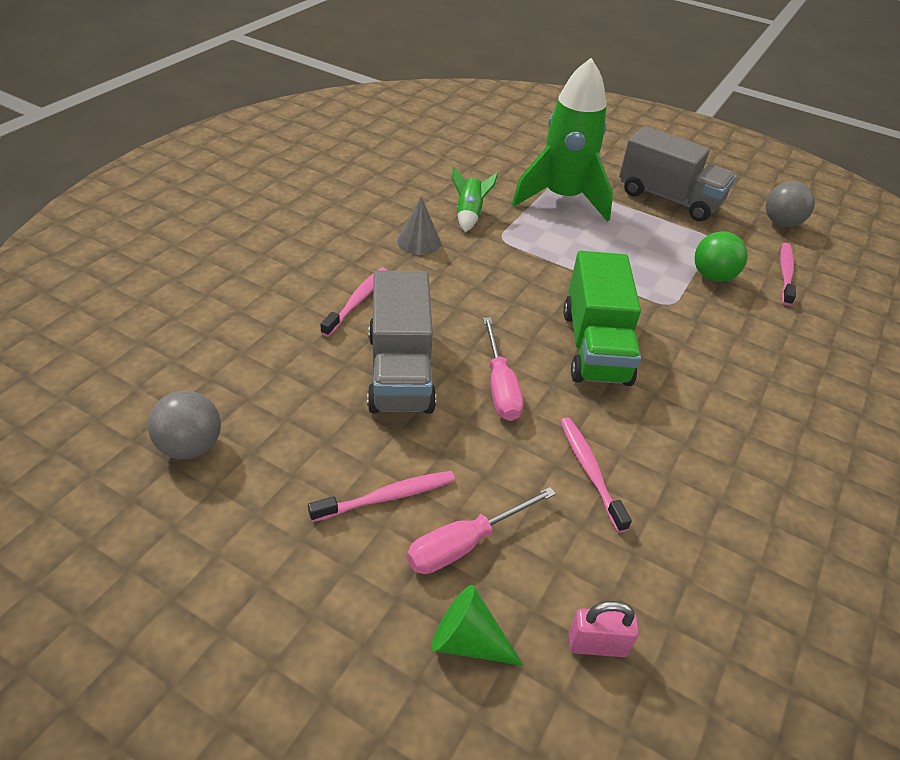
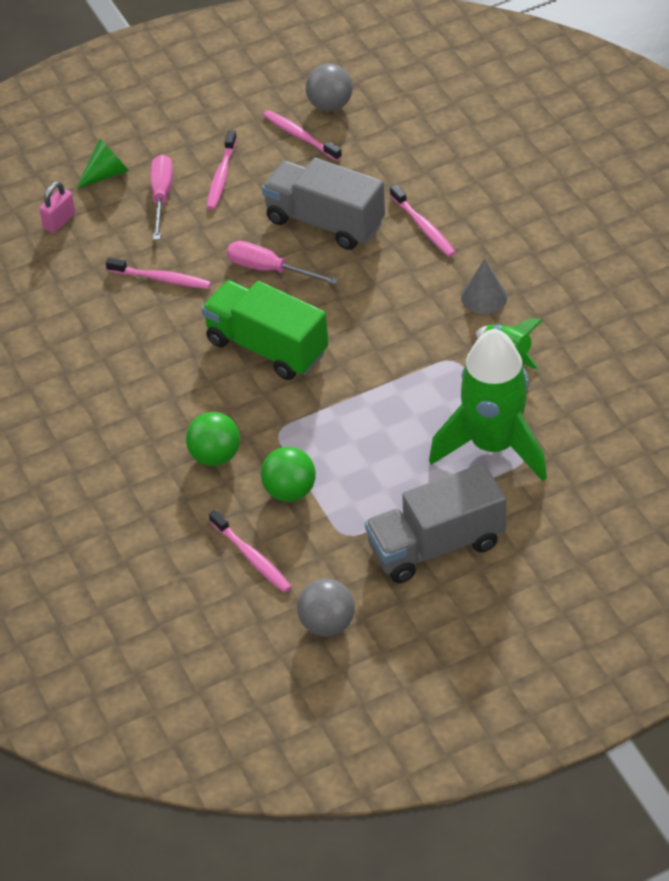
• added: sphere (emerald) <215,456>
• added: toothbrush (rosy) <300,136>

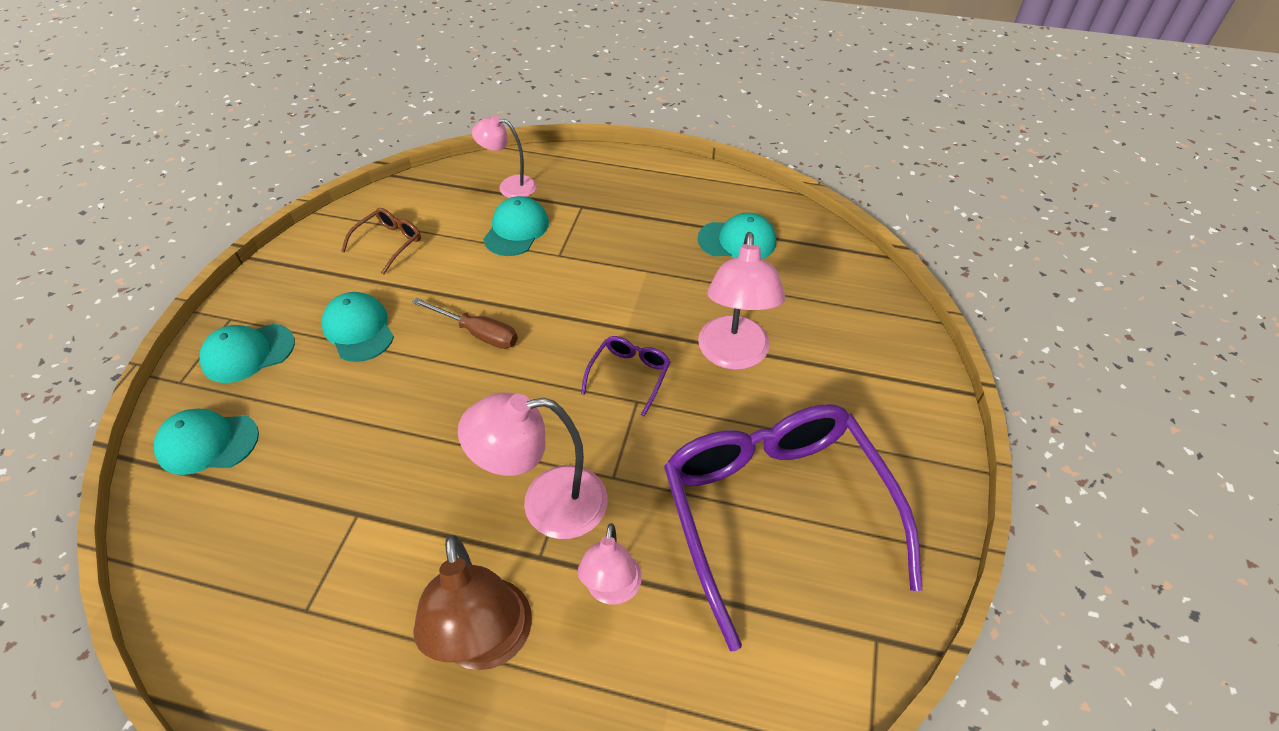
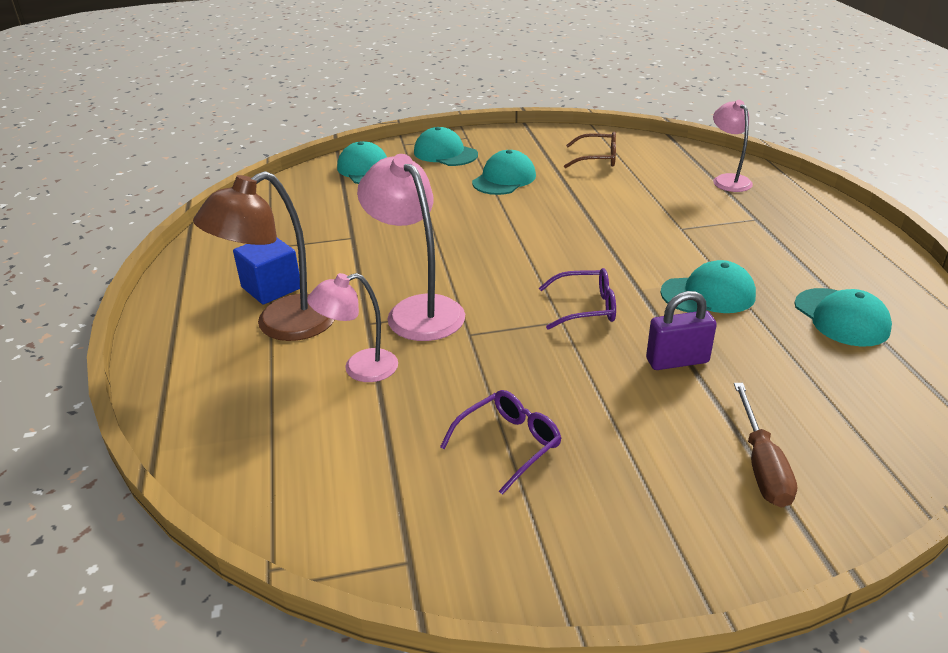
• moved: hand screwdriver (dark brown) <478,333> to <761,464>
• moved: cap (aqua) <516,230> to <708,294>
• resized: glasses (violet) <776,512> = <509,444> x0.40
• replaced: desk lamp (rosy) <733,355> to lock (violet) <677,361>
• added: solid cube (cobalt) <271,288>

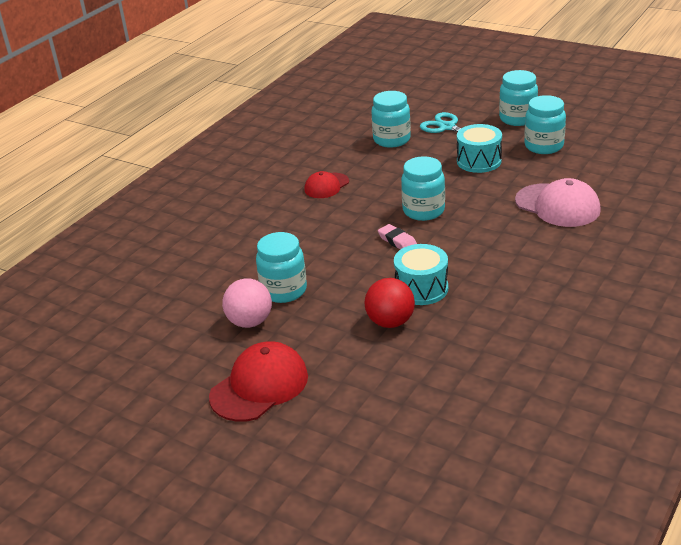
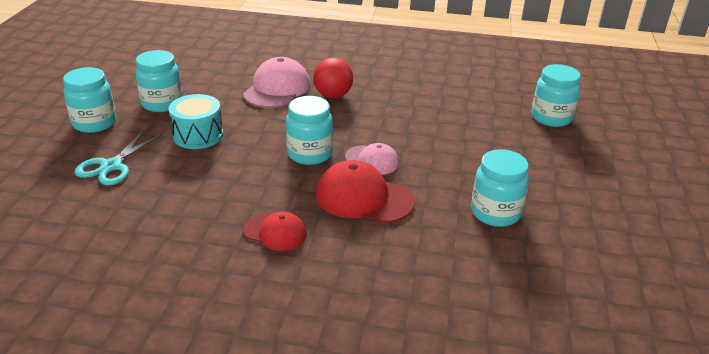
• moved: cap (red) <259,386> to <364,198>
• removed: sphere (rosy) <250,322>
• moved: sphere (red) <390,322> to <333,95>
• moved: jar (aqua) <391,140> to <551,118>
• replaced: pencil eraser (rosy) <397,241> to cap (rosy) <372,160>
• removed: drum (aqua) <421,288>

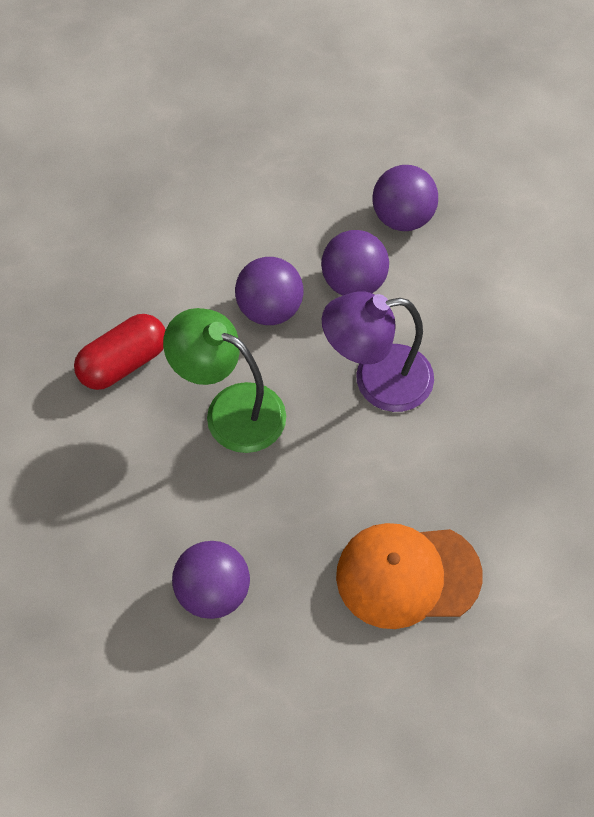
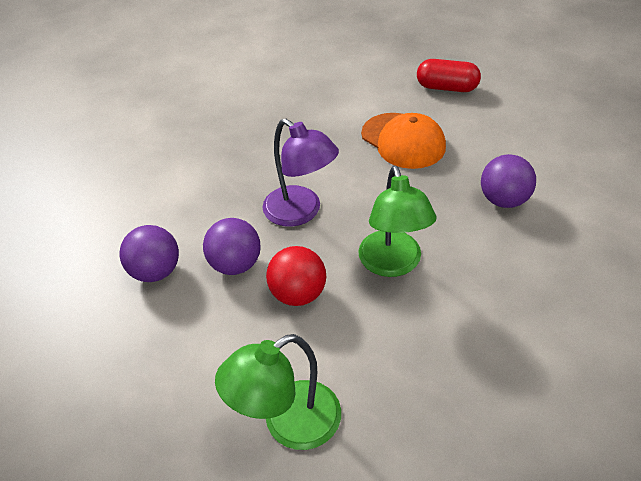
• moved: capsule (red) <123,363> to <446,87>
• recoloured: sphere (violet) <269,309> to sphere (red) <298,294>
• added: desk lamp (emerald) <288,424>

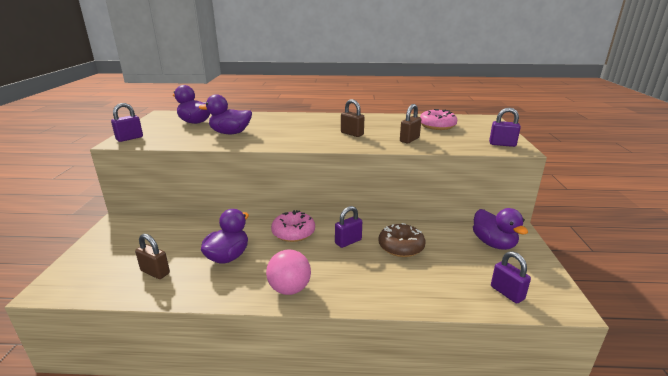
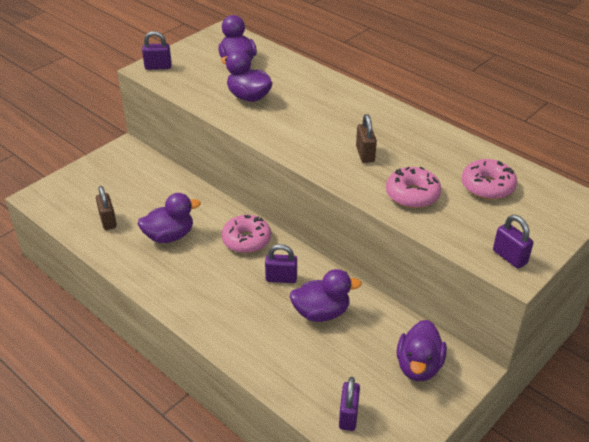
• removed: sphere (rosy) <289,289>
• replaced: donut (dark brown) <401,247> to duck (violet) <321,312>
• replaced: lock (dark brown) <409,140> to donut (rosy) <412,195>

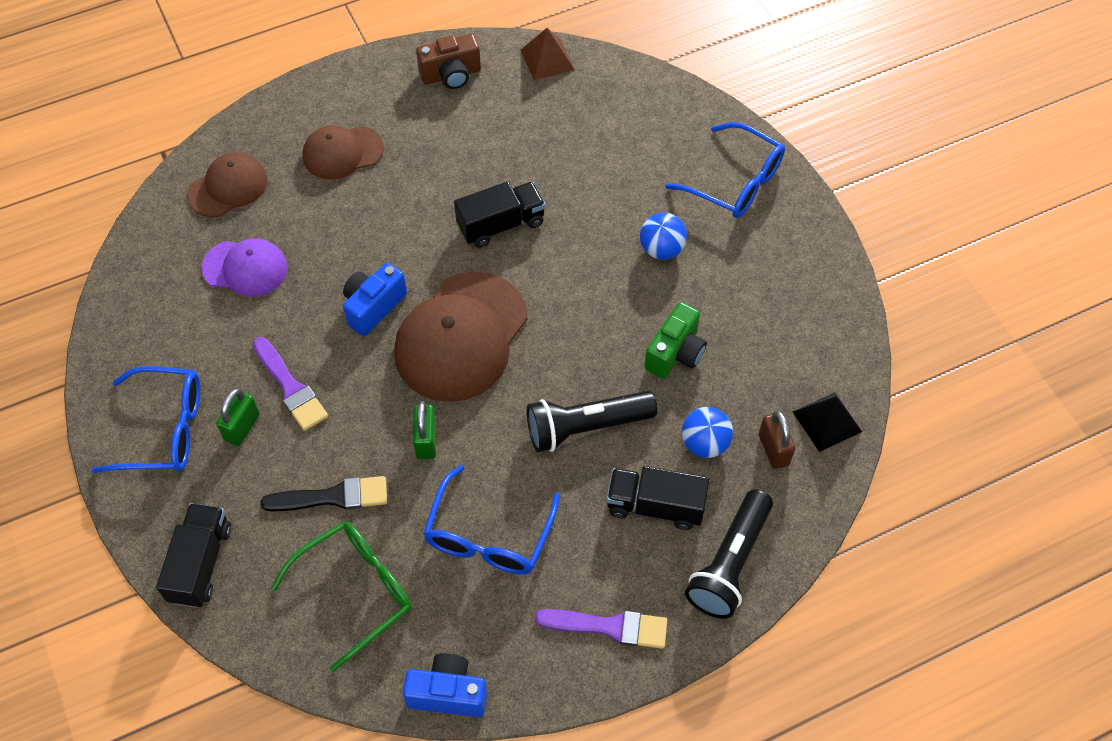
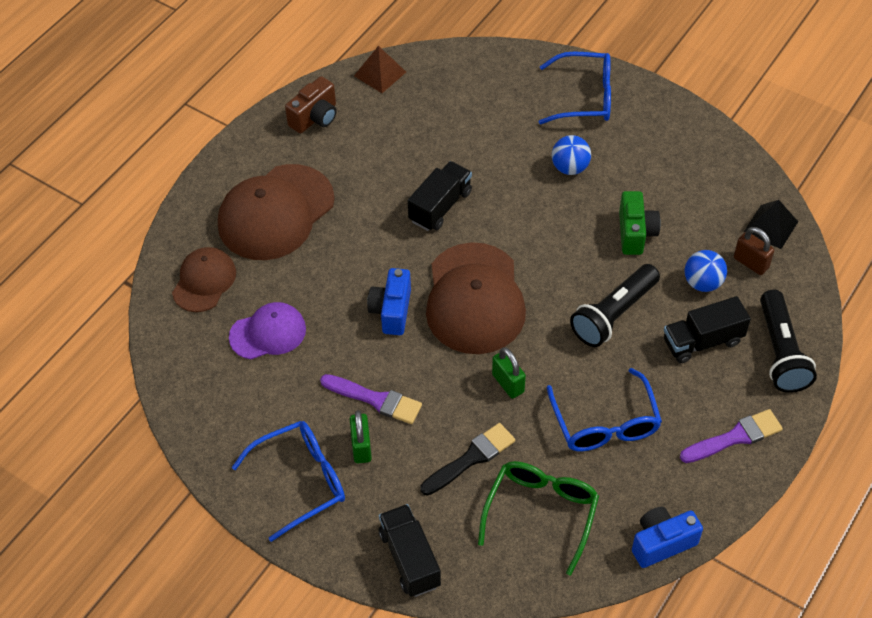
• resized: cap (dark brown) <342,152> = <276,212> x1.74

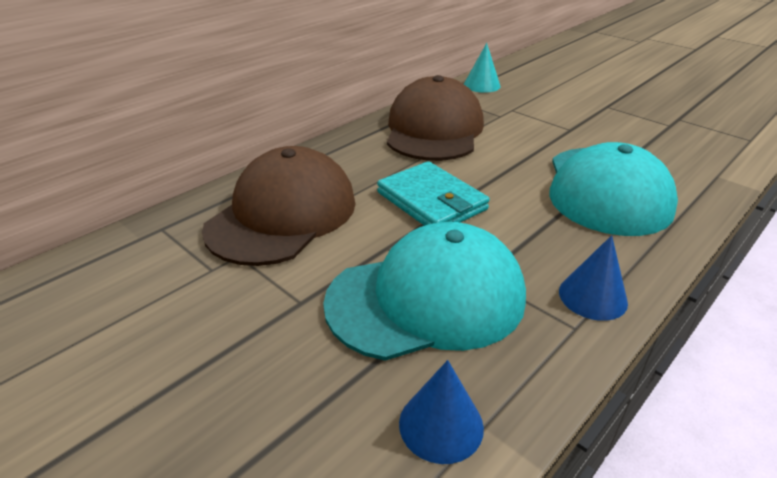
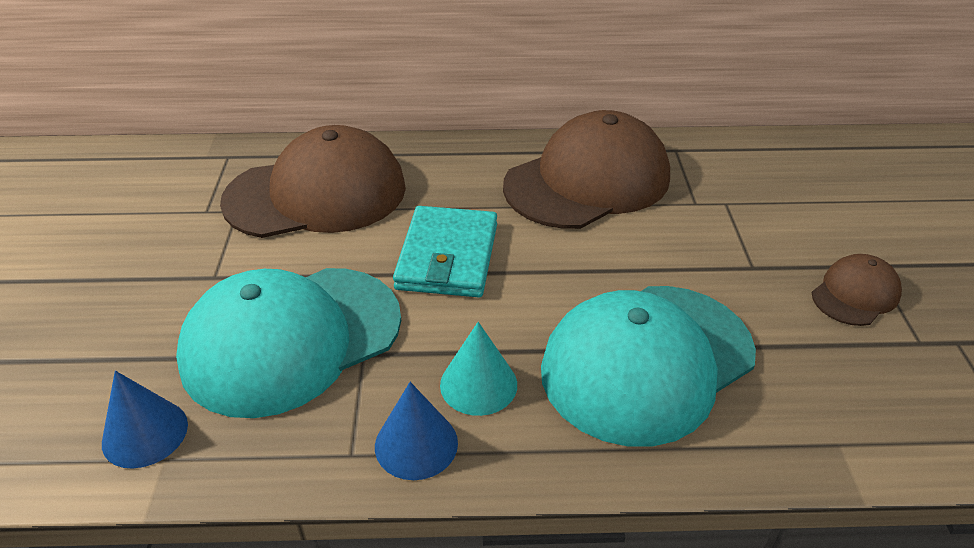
• turned: cap (aqua) <426,299> = <292,339> 120 degrees clockwise
• moved: cone shape (aqua) <482,85> to <478,384>
• added: cap (dark brown) <855,294>

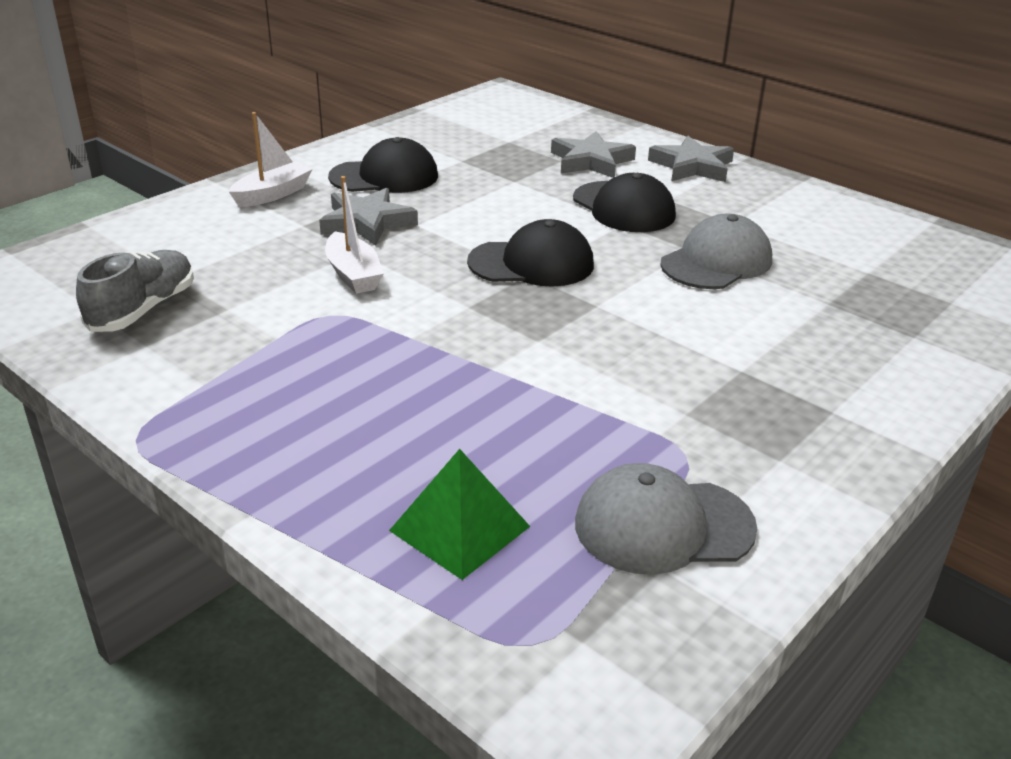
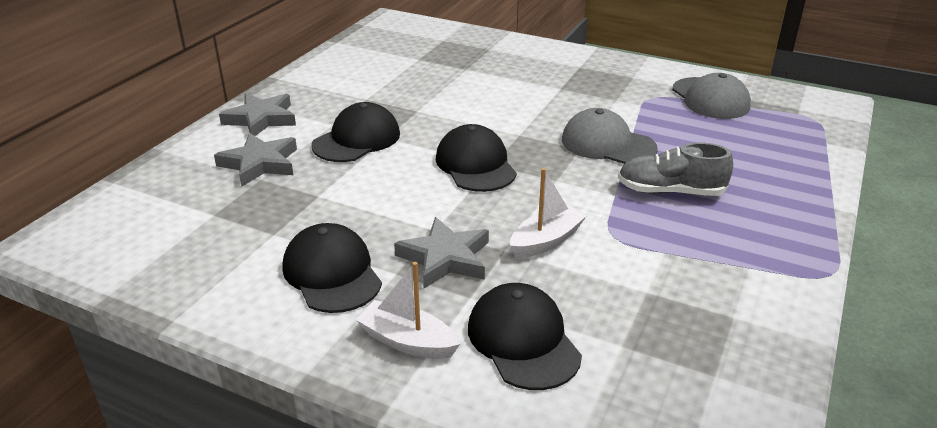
• moved: lace-up shoe (gray) <143,310> to <670,191>
• removed: pyramid shape (emerald) <460,528>
• moved: cap (gray) <716,262> to <607,144>
• added: cap (jet-black) <523,340>

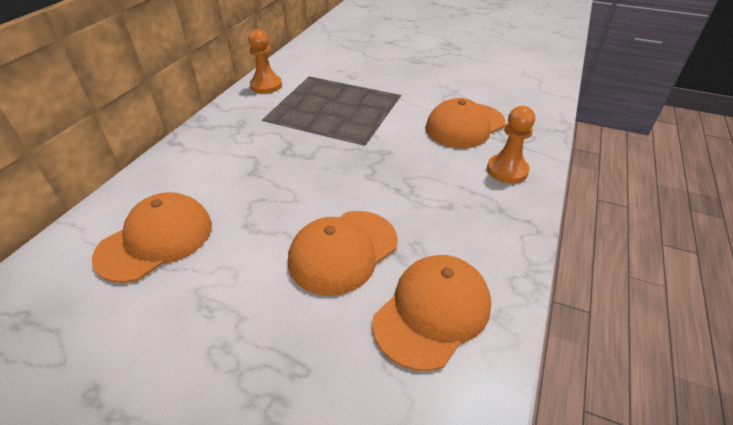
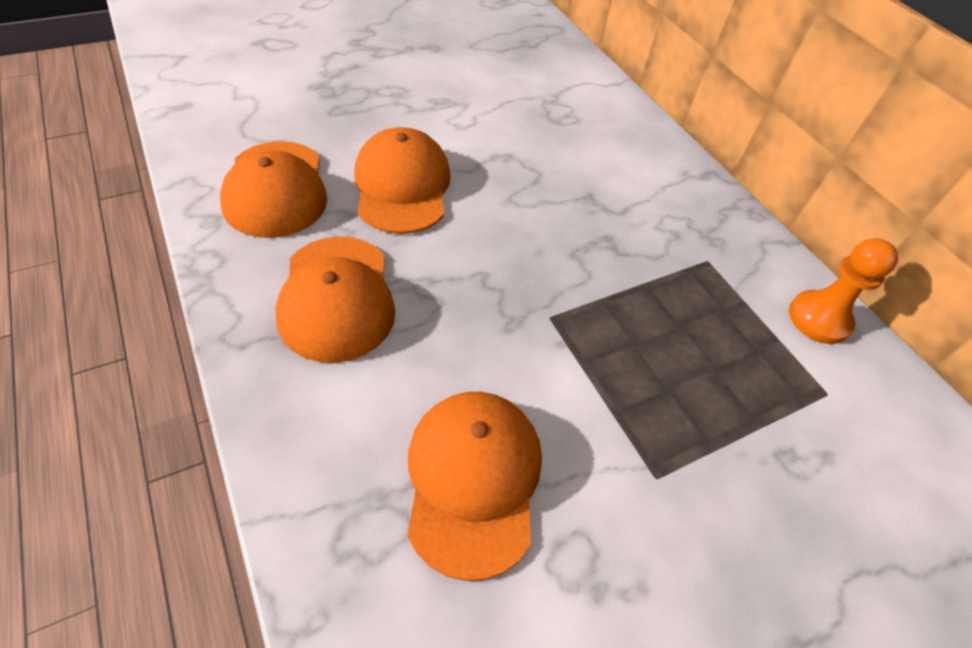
• moved: cap (bright orange) <156,240> to <337,298>
• removed: pawn (bright orange) <507,170>

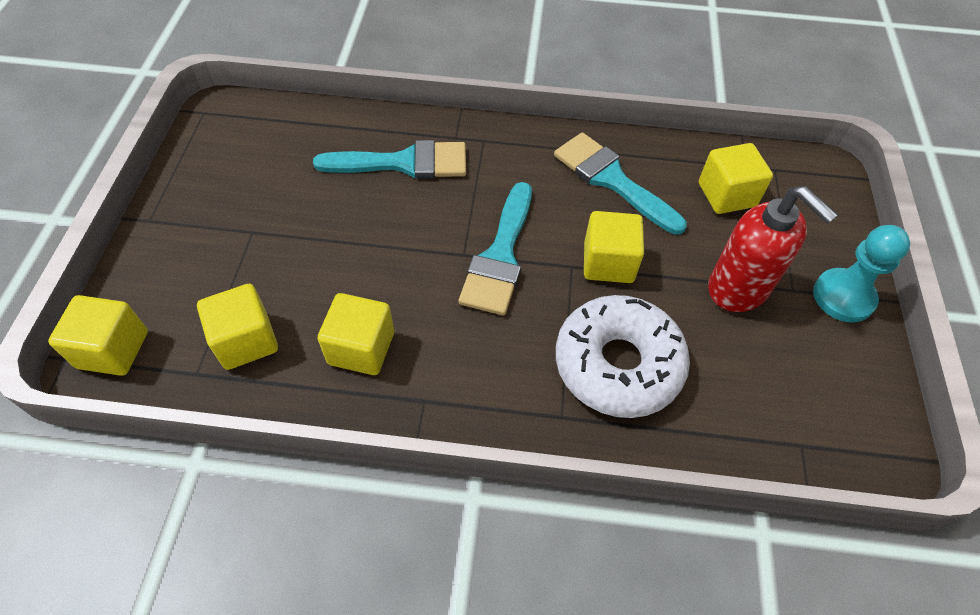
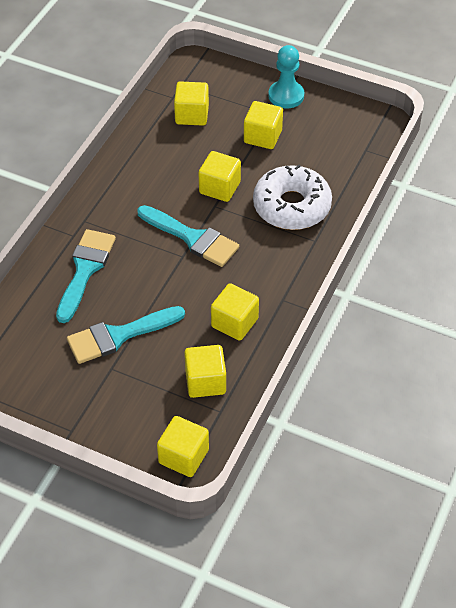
• moved: paint brush (aqua) <612,180> to <118,336>
• replaced: pump bottle (red) <738,288> to solid cube (bright yellow) <262,136>

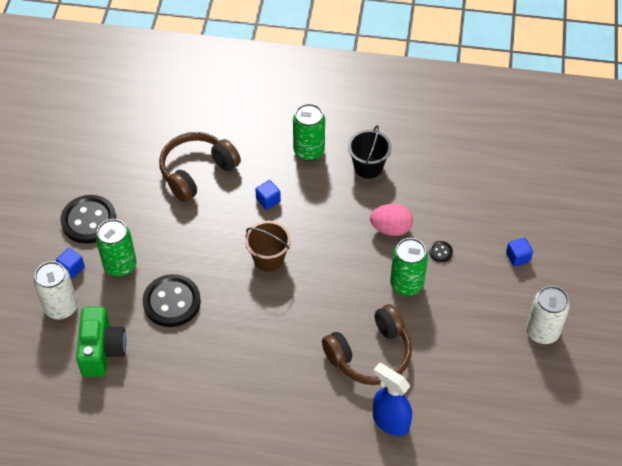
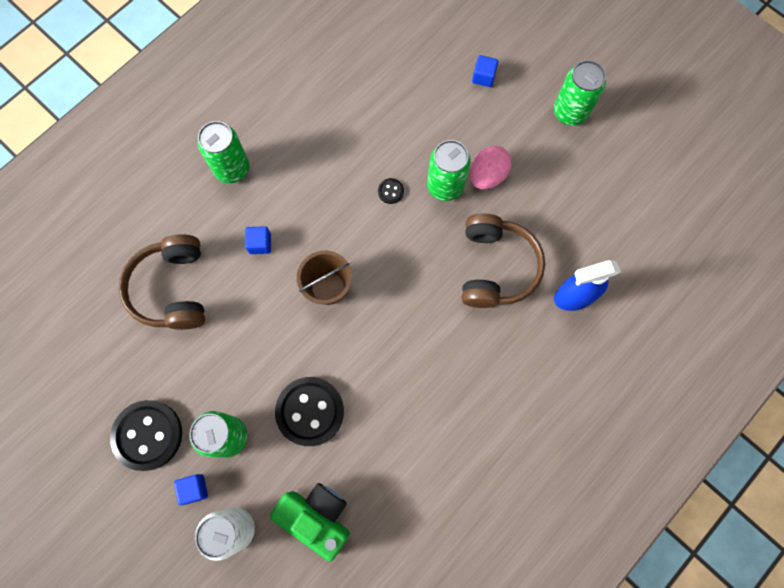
• removed: pail (jet-black) <368,167>
• moved: egg (rosy) <391,229> to <487,175>
• moved: button (jet-black) <440,252> to <390,191>
• recoloured: soda can (pure white) <542,332> to soda can (emerald) <570,112>

